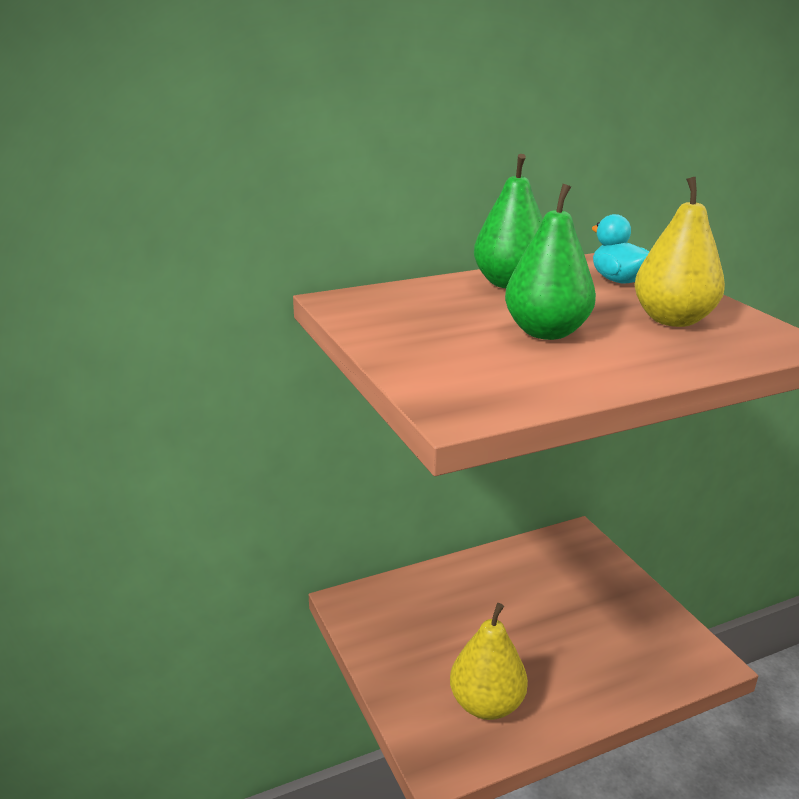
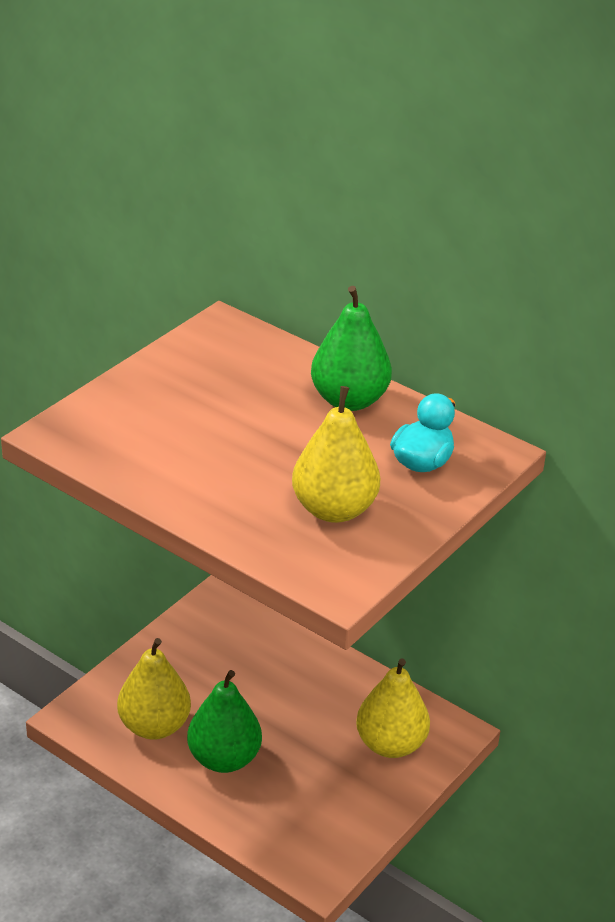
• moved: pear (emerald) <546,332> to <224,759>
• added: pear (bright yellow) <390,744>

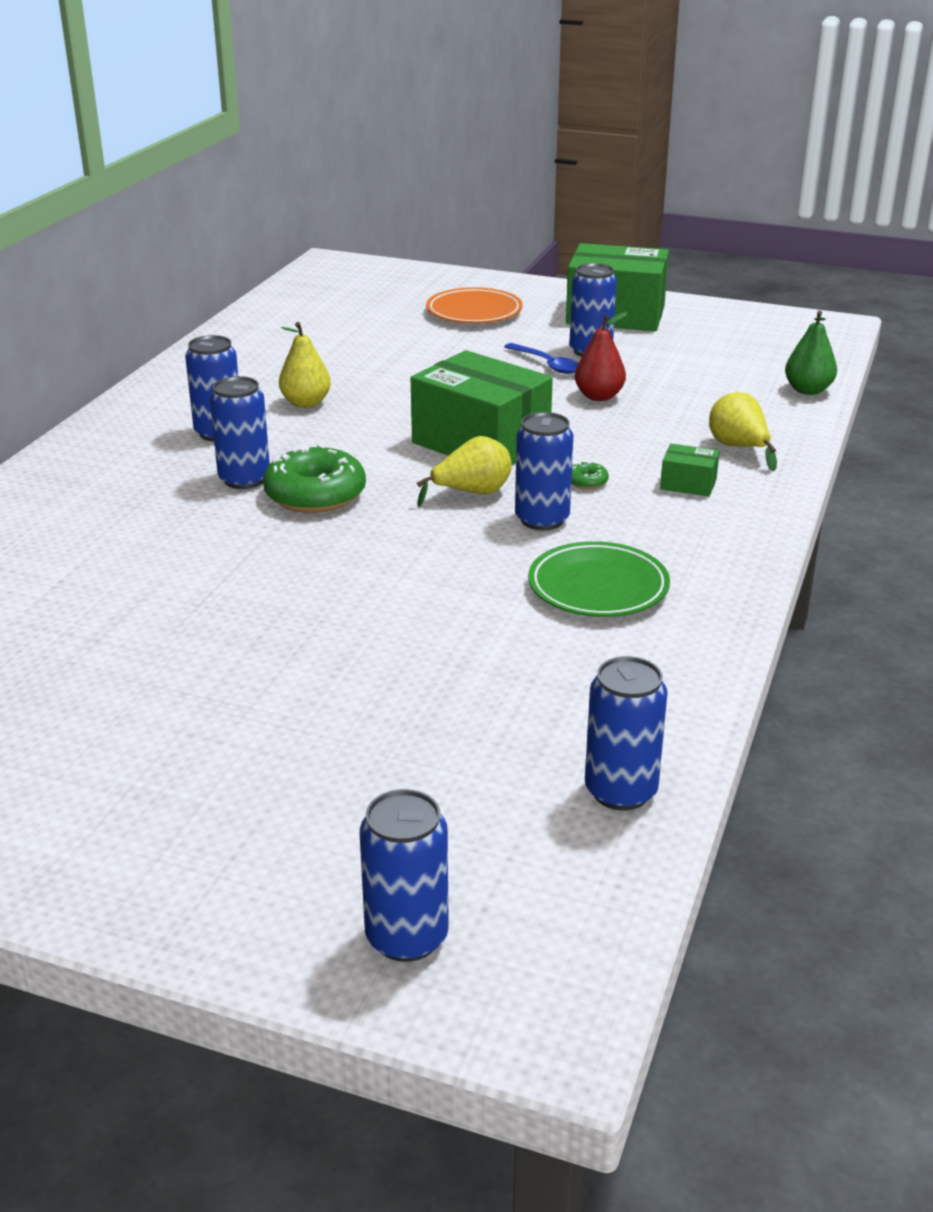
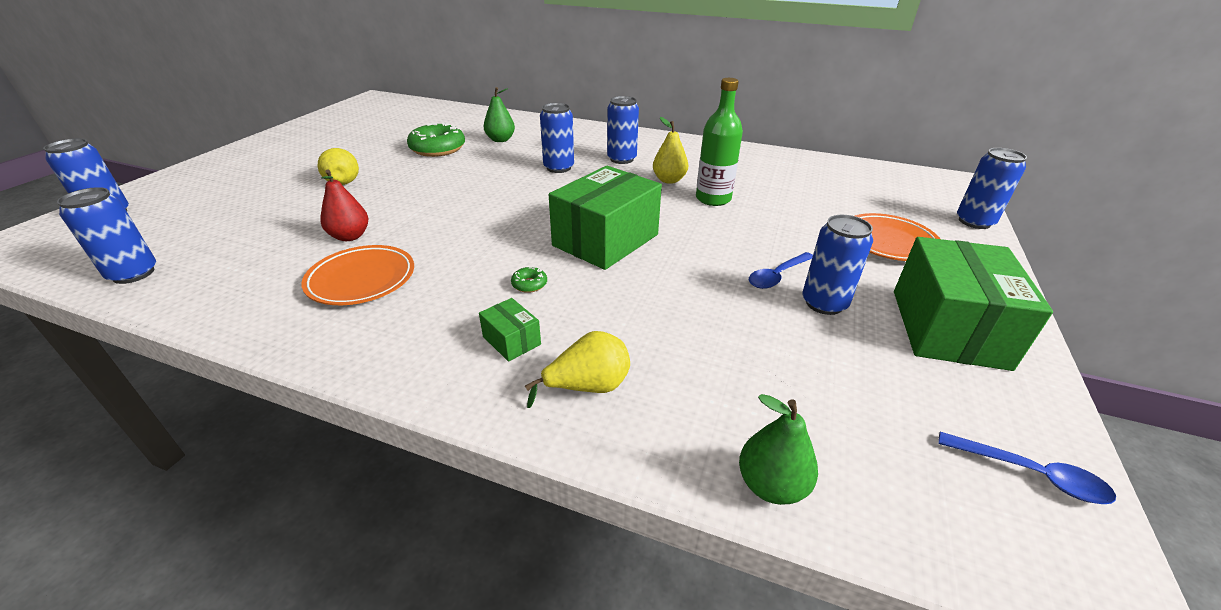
• moved: donut (emerald) <315,495> to <438,149>
• moved: pear (bright yellow) <472,493> to <343,180>
• moved: soda can (cobalt) <542,519> to <974,222>
• recoloured: dinner plate (emerald) <598,587> to dinner plate (bright orange) <361,280>
• moved: pear (red) <599,396> to <350,236>
• turned: package (emerald) <688,484> = <511,340> 60 degrees counterclockwise
• added: pear (emerald) <500,140>
• added: flask (emerald) <713,199>
• added: tablespoon (cobalt) <1031,474>

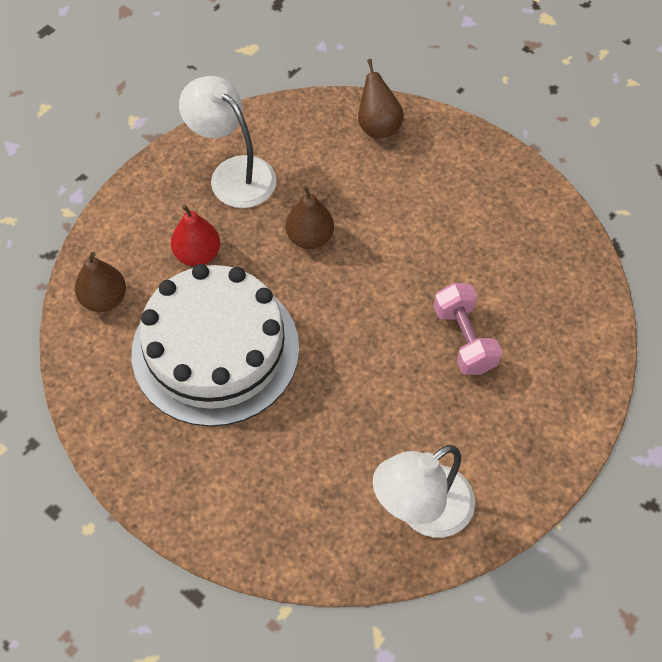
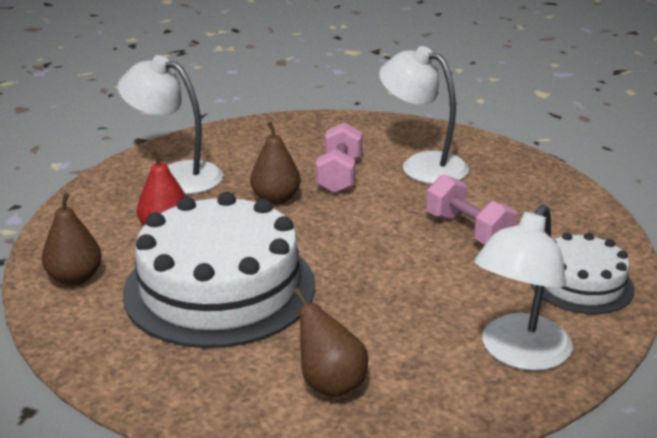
• moved: pear (dark brown) <378,126> to <330,384>
• added: hand weight (rosy) <339,176>
• added: desk lamp (pure white) <422,165>
• added: cake (pure white) <581,283>

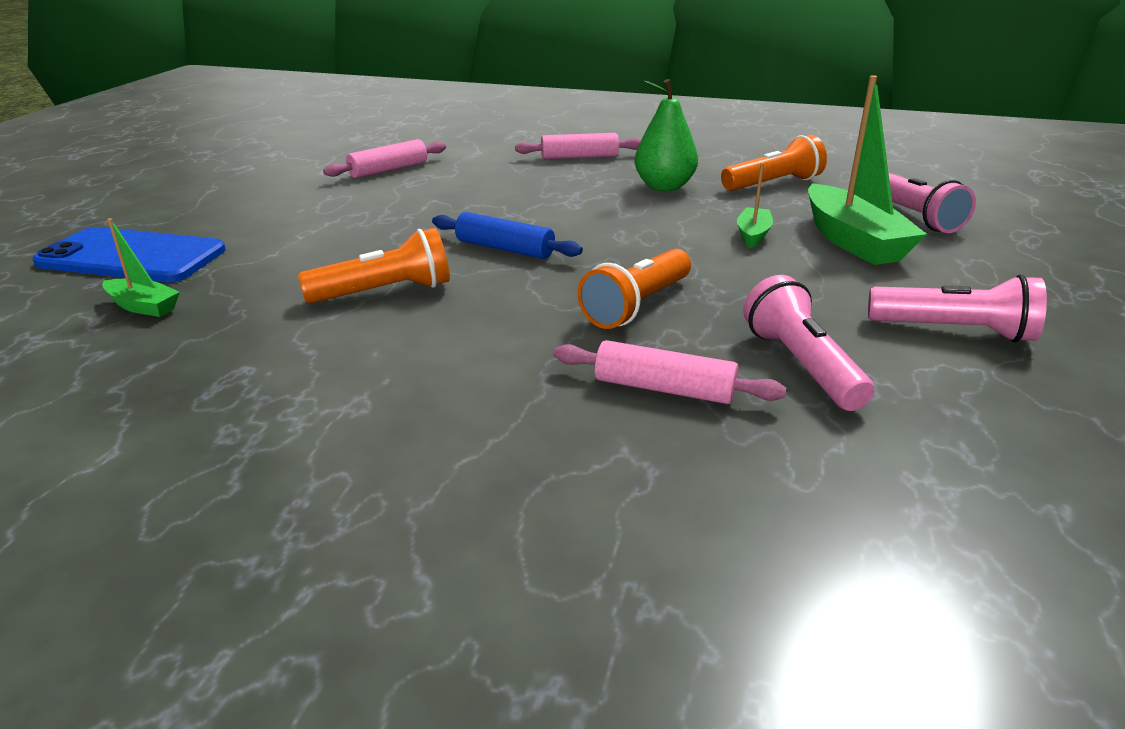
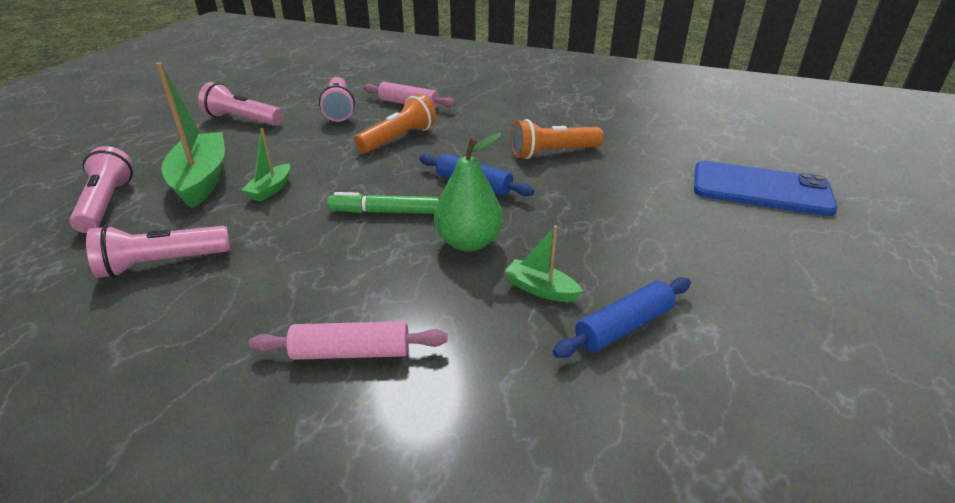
• moved: sailboat (emerald) <143,307> to <540,289>
• recoloured: rolling pin (rosy) <388,170> to rolling pin (cobalt) <624,327>
• moved: pear (emerald) <664,187> to <468,242>
• recoloured: flashlight (bright orange) <773,184> to flashlight (rosy) <162,264>
• added: marker (emerald) <385,212>

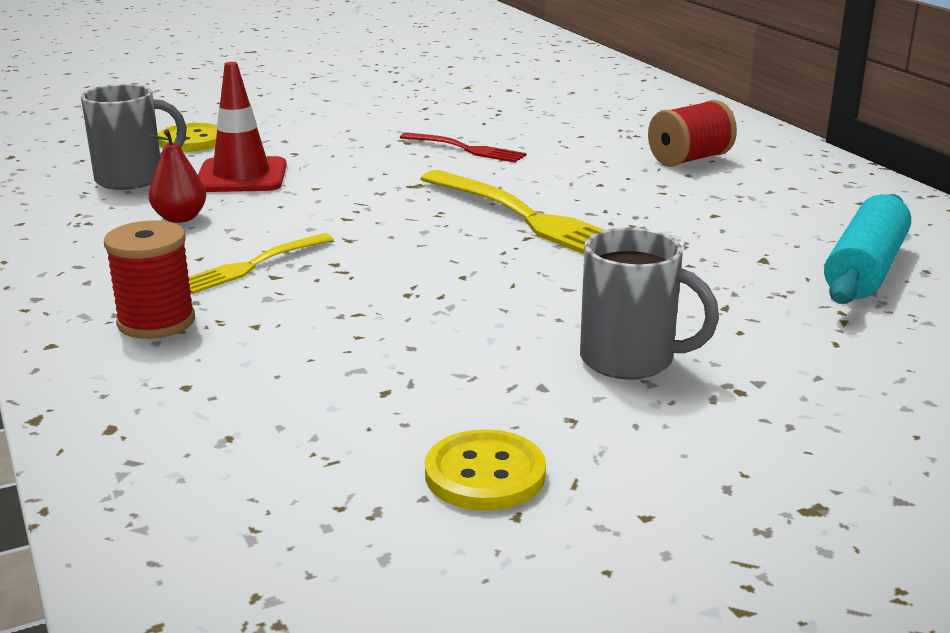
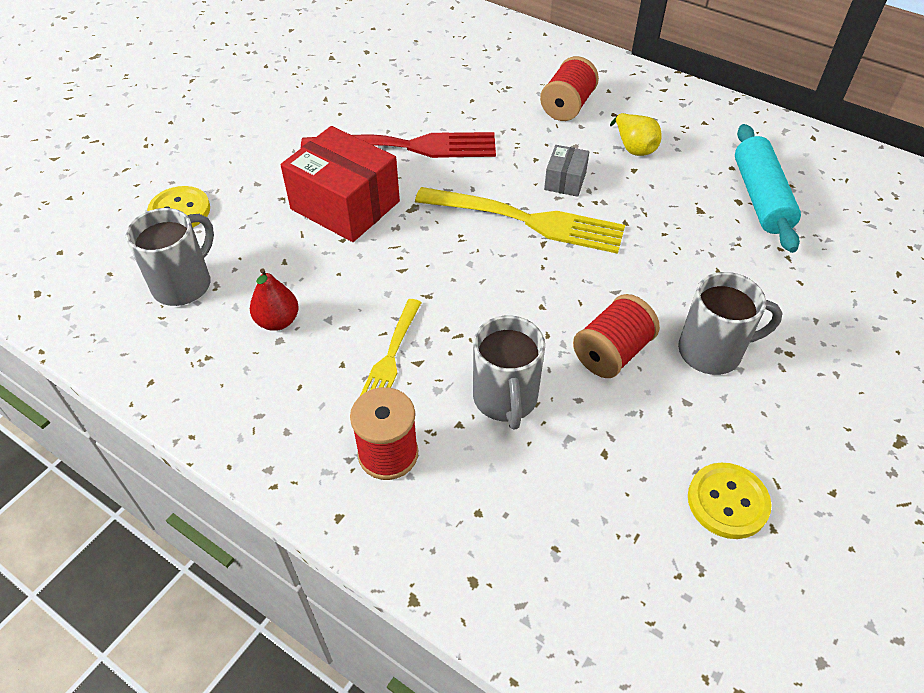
• removed: road cone (red) <241,176>
• resized: fork (red) <465,149> = <406,147> x1.76
• added: package (red) <345,205>
• added: mug (gray) <505,399>
• added: package (gray) <565,181>
• added: bobbin (red) <612,353>
• added: pear (bright yellow) <633,147>

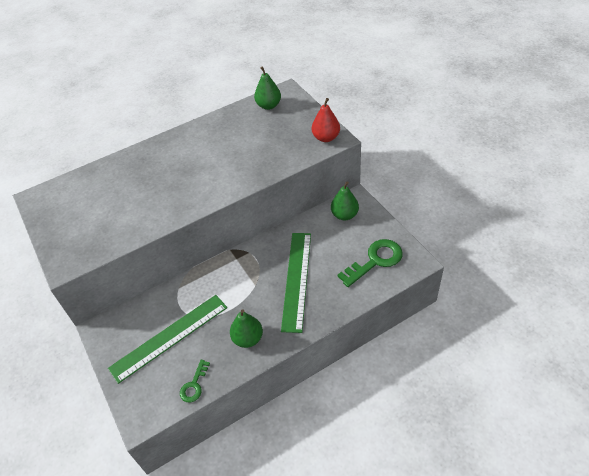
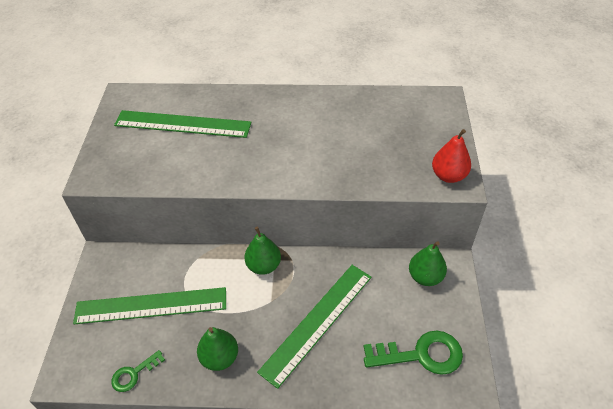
• moved: pear (emerald) <268,105> to <263,266>
• added: measuring stick (emerald) <182,124>

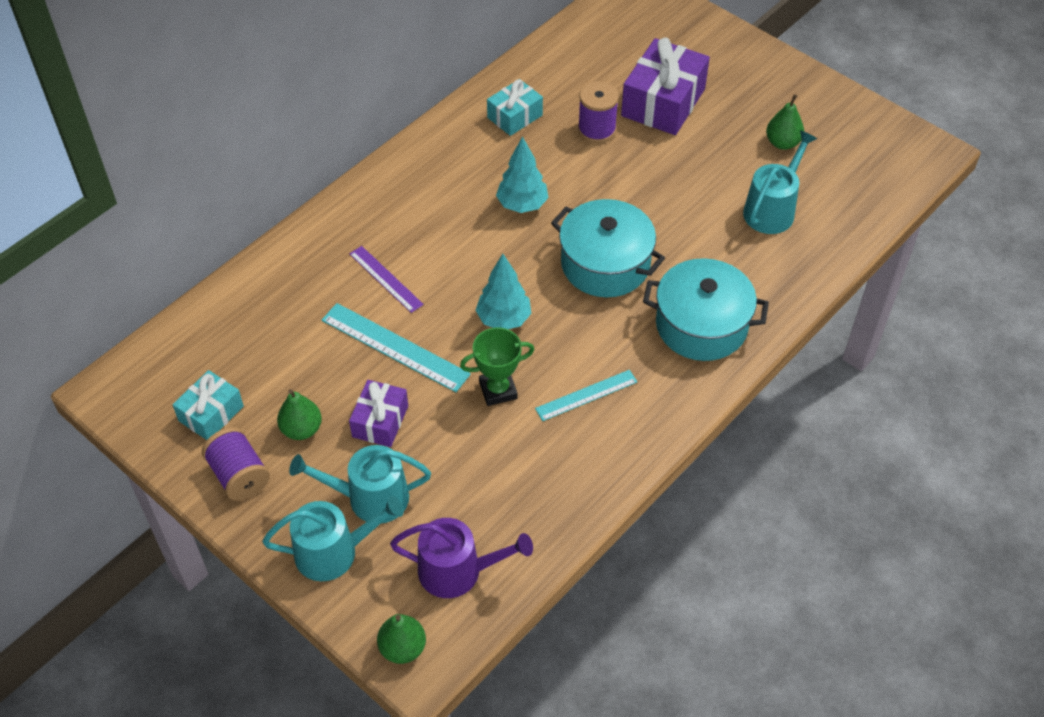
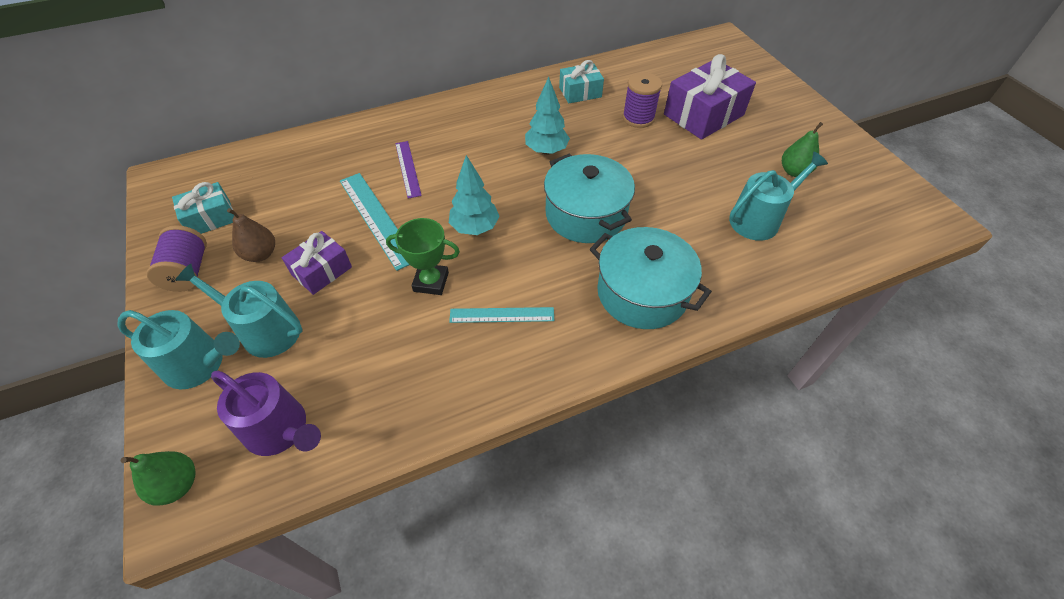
• recoloured: pear (emerald) <301,429> to pear (dark brown) <261,254>

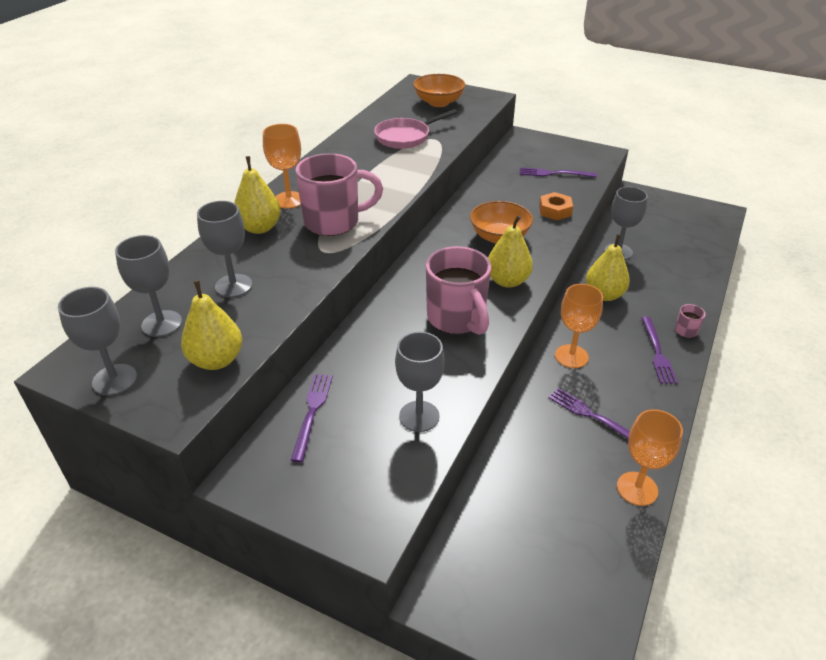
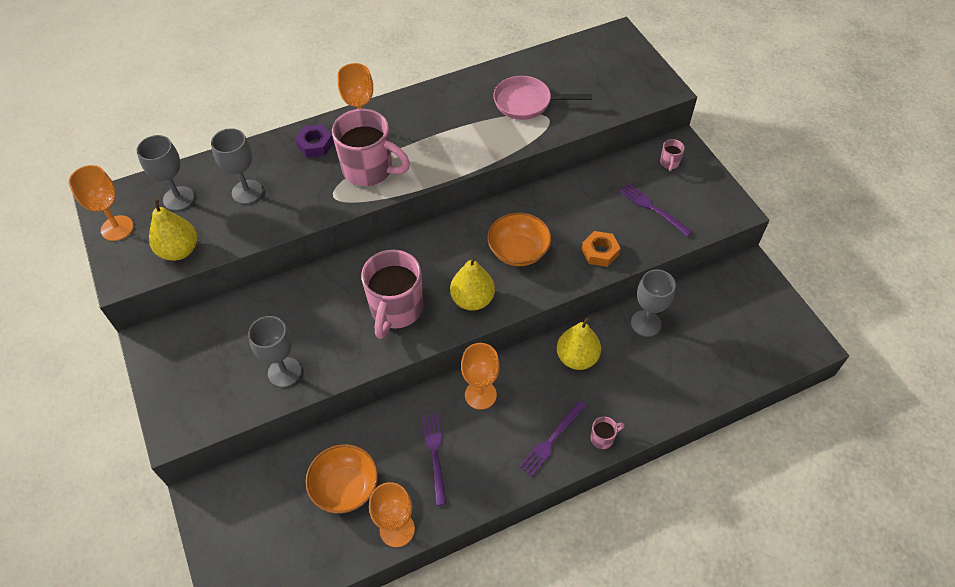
• recoloured: goblet (gray) <115,380> to goblet (bright orange) <117,228>
• replaced: pear (bright yellow) <259,228> to hex nut (violet) <315,145>
• removed: fork (violet) <312,412>
• moved: serving bowl (bright orange) <438,102> to <345,487>
• added: mug (rosy) <669,163>

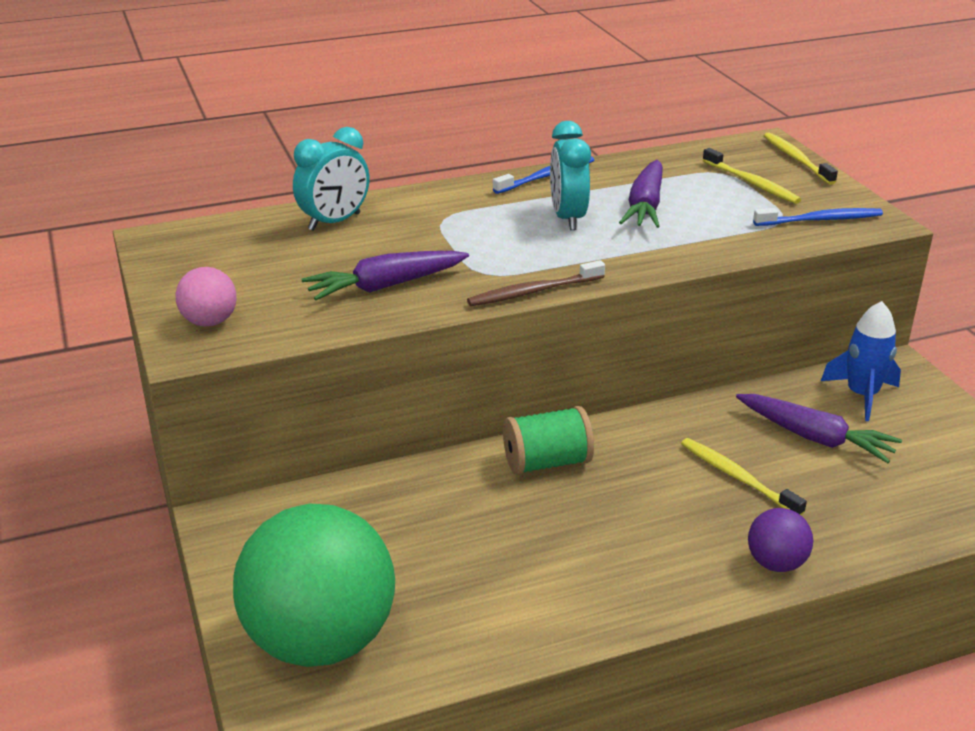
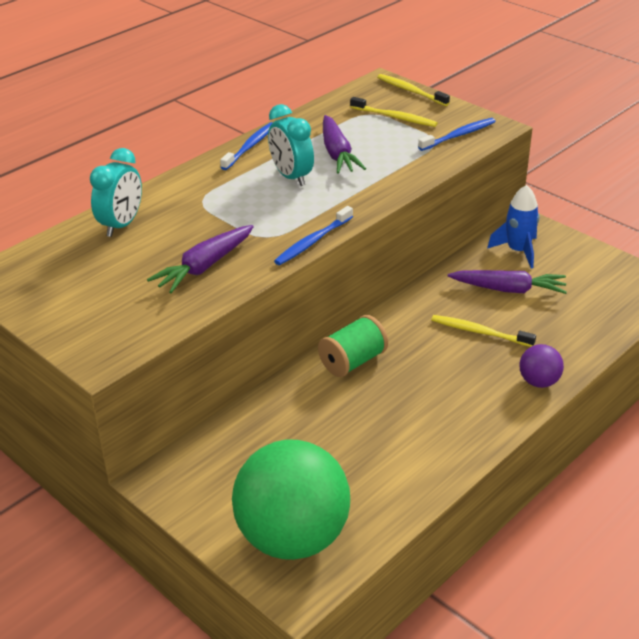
• removed: sphere (rosy) <210,322>
• recoloured: toothbrush (dark brown) <533,292> to toothbrush (cobalt) <312,242>

